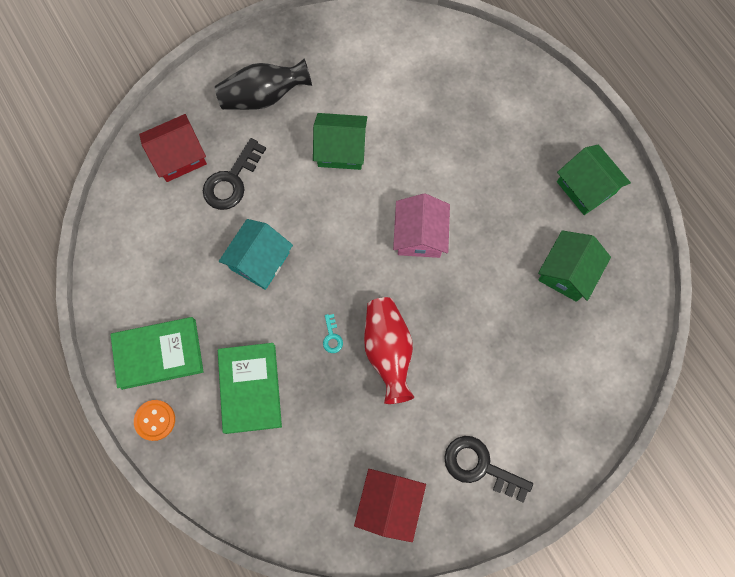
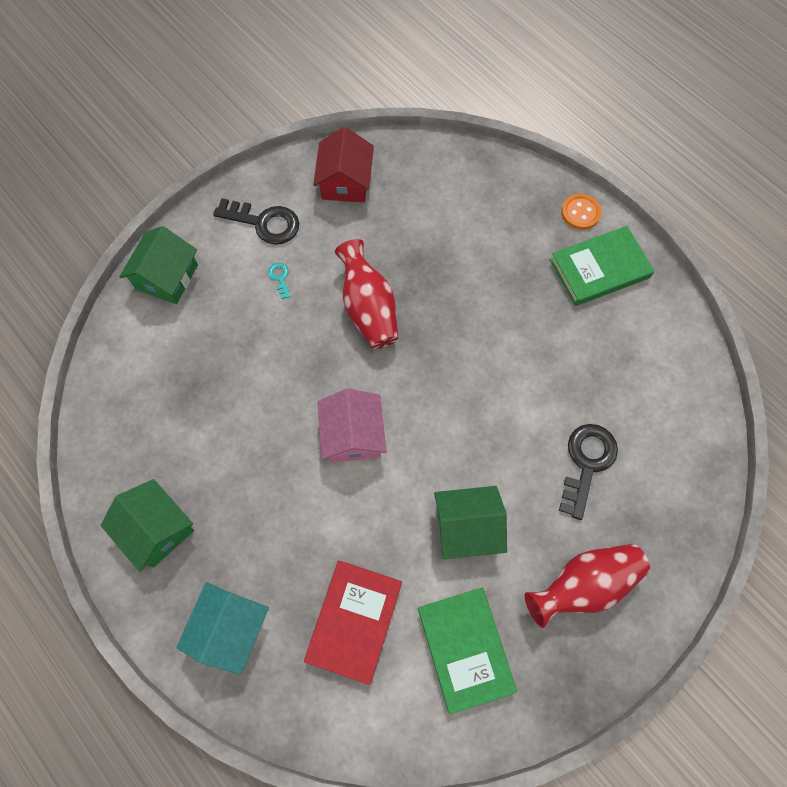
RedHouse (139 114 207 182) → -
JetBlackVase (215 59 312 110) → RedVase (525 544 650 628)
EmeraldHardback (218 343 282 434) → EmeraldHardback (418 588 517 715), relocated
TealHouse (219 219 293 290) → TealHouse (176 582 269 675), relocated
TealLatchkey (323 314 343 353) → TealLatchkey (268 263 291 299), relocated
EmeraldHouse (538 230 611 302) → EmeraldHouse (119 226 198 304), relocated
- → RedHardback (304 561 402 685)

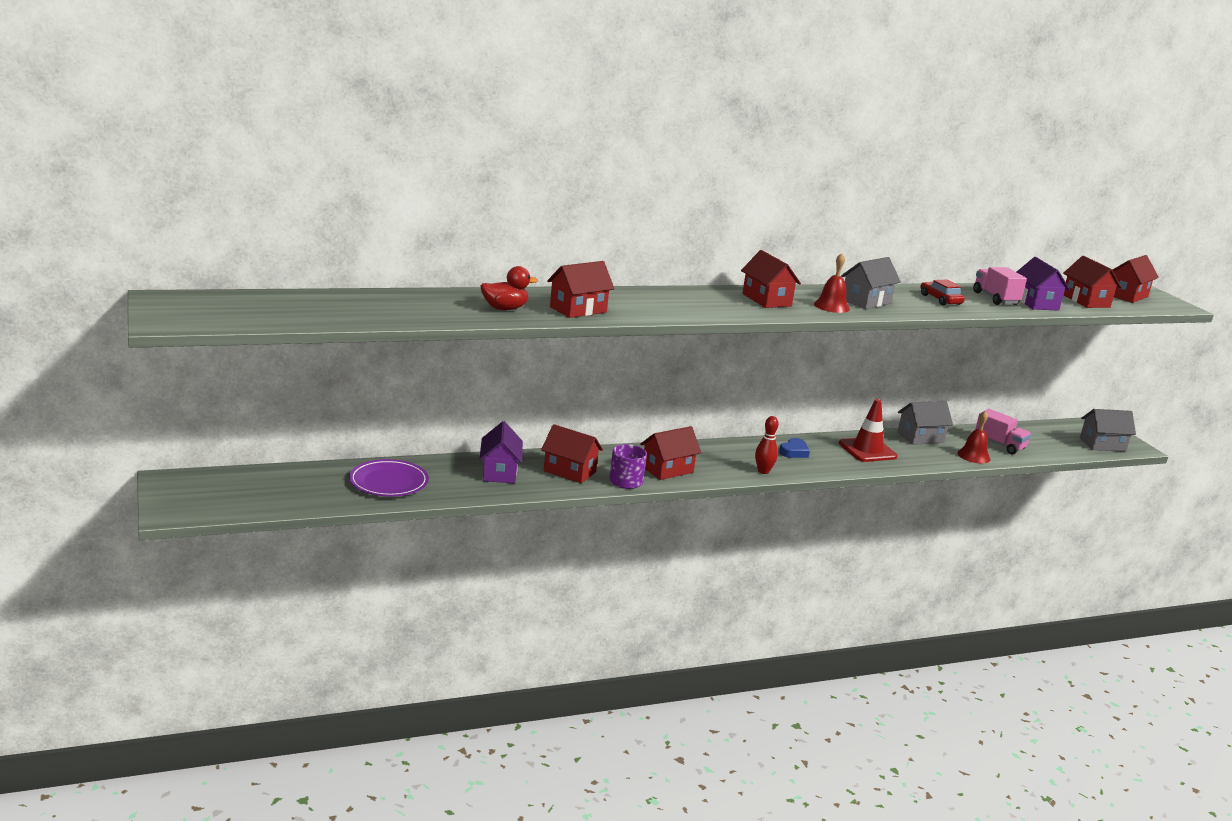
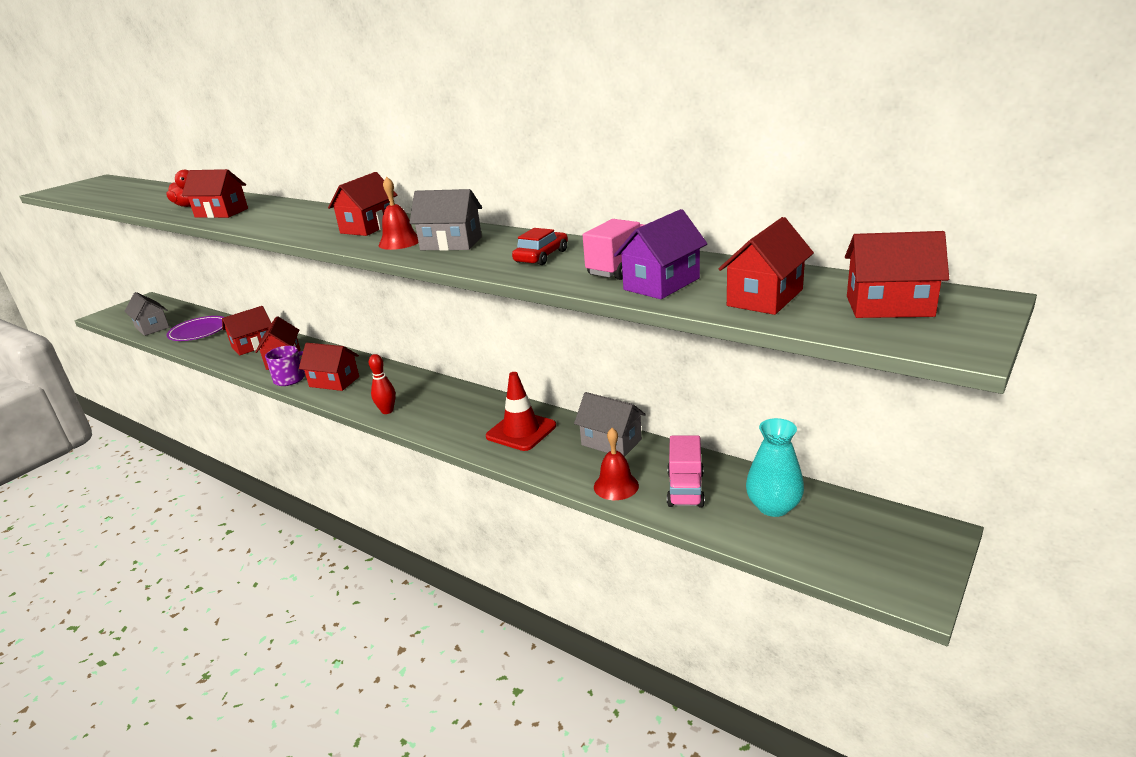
VioletHouse (480 421 523 483) → RedHouse (222 306 271 355)
BlueHeart (779 438 810 458) → -
GreyHouse (1080 409 1136 452) → GreyHouse (124 292 170 336), relocated
- → TealVase (746 418 804 517)

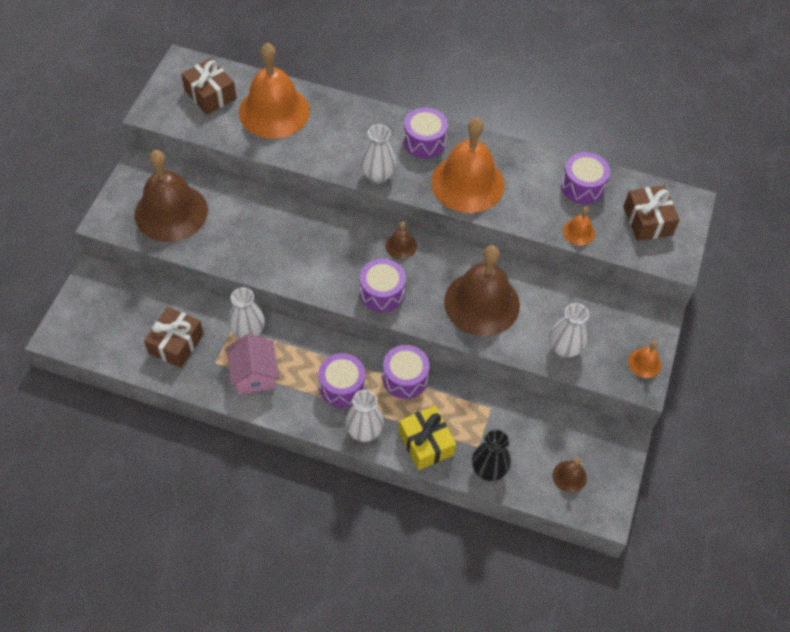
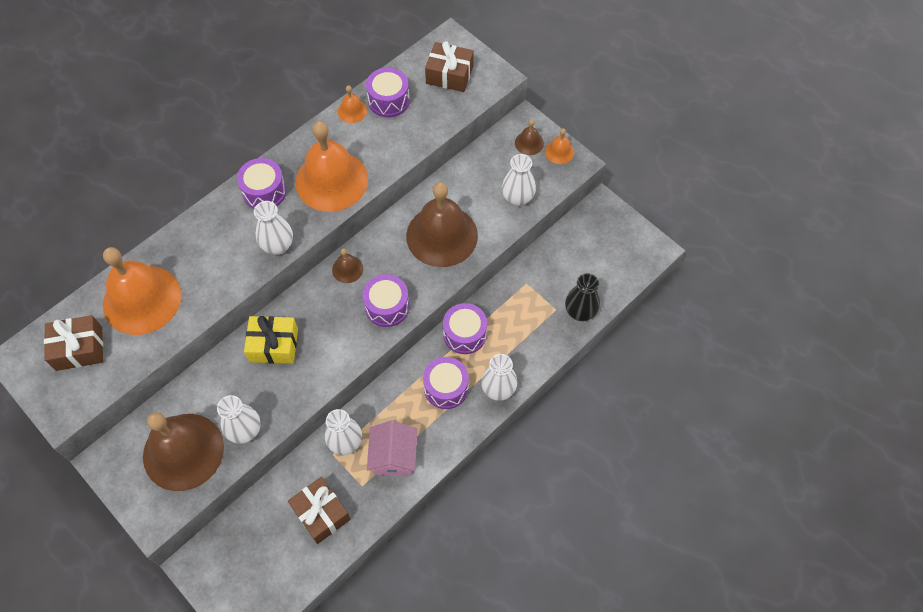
PinkHouse (227 334 279 394) → PinkHouse (367 421 417 476), 75 degrees clockwise
YellowPresent (398 406 456 470) → YellowPresent (244 316 298 364), relocated
RussetSchoolBell (553 458 587 493) → RussetSchoolBell (515 119 544 155), relocated
OrangeColouredSchoolBell (563 206 595 246) → OrangeColouredSchoolBell (338 85 367 123), relocated
- → SnowWhiteVase (217 395 260 444)

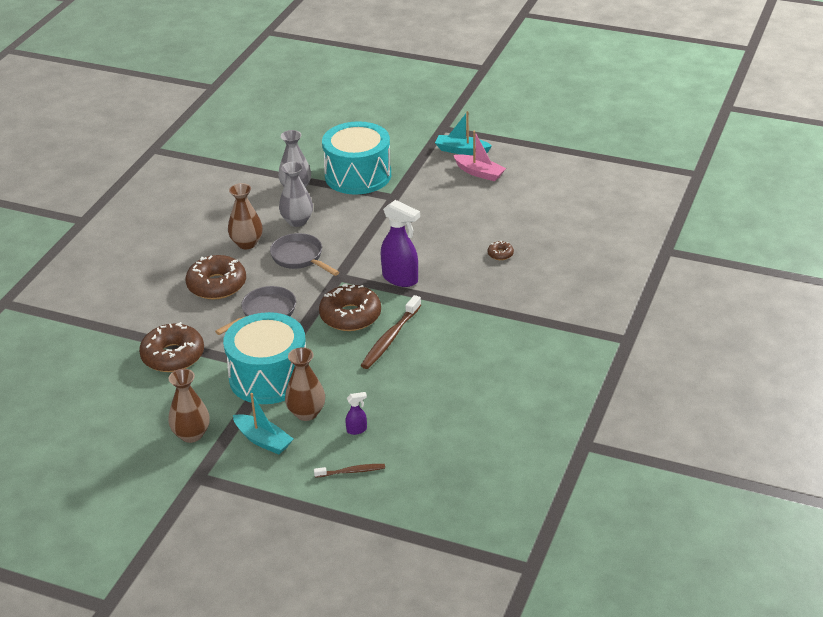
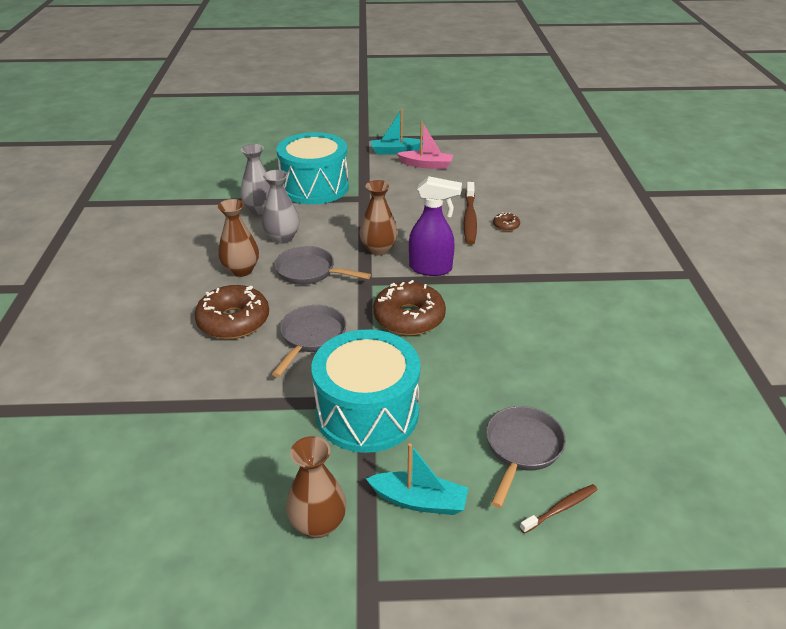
RussetDonut (139 322 204 372) → -
RussetVase (285 347 325 421) → RussetVase (359 180 398 256), relocated
VioletSprayBottle (345 392 367 435) → GreySkillet (486 406 566 508)
RussetToothBrush (361 295 421 369) → RussetToothBrush (464 182 477 245), relocated

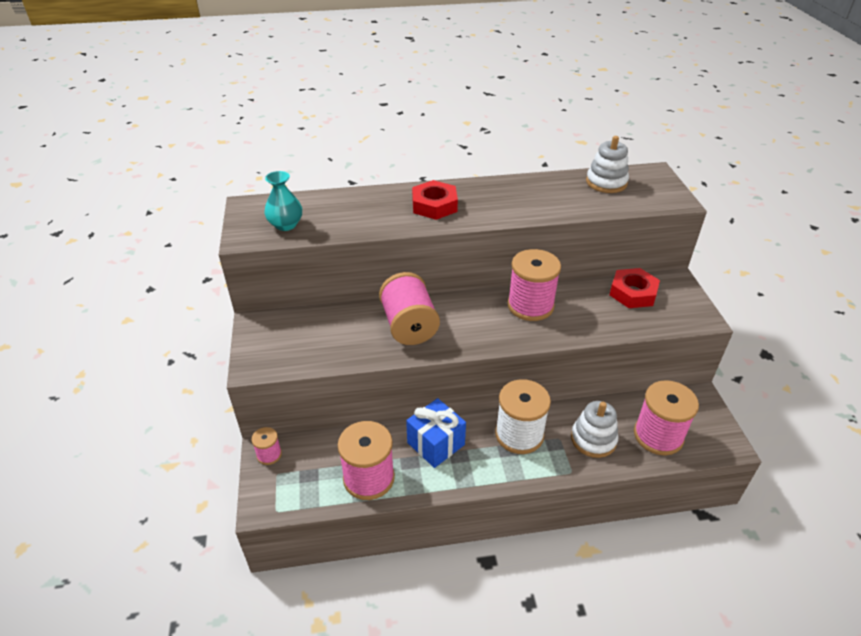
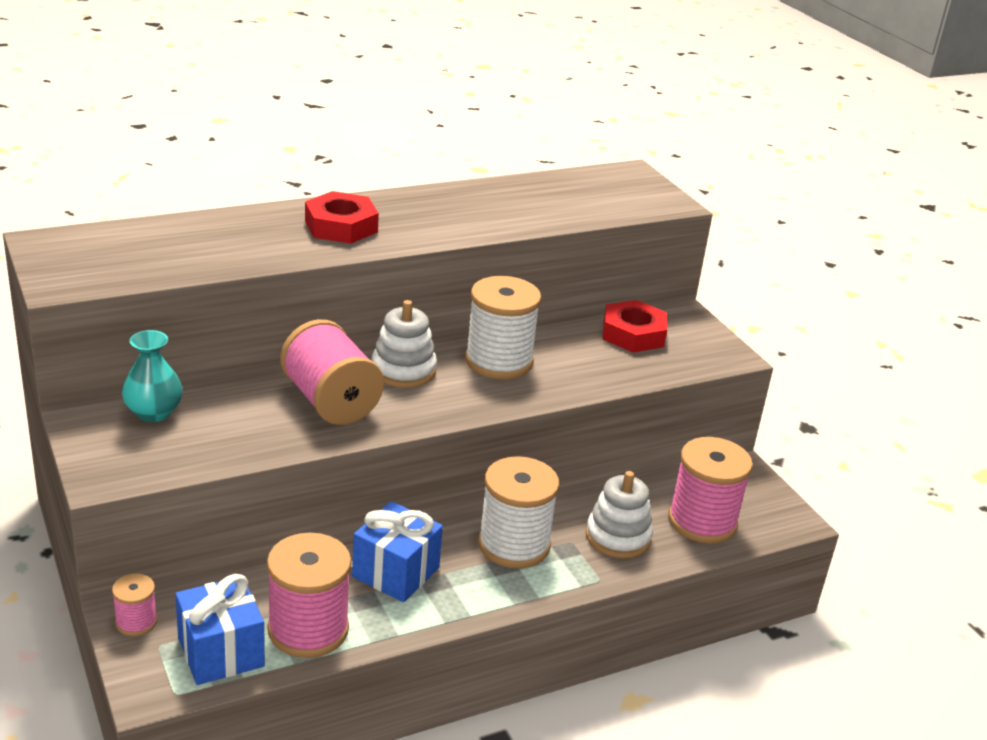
TealVase (264 171 302 231) → TealVase (122 330 183 422), relocated
PinkSpool (507 249 561 321) → SnowWhiteSpool (465 276 541 379)
SnowWhiteRingStacker (586 136 629 193) → SnowWhiteRingStacker (372 300 437 388), relocated
- → BluePresent (175 574 265 685)

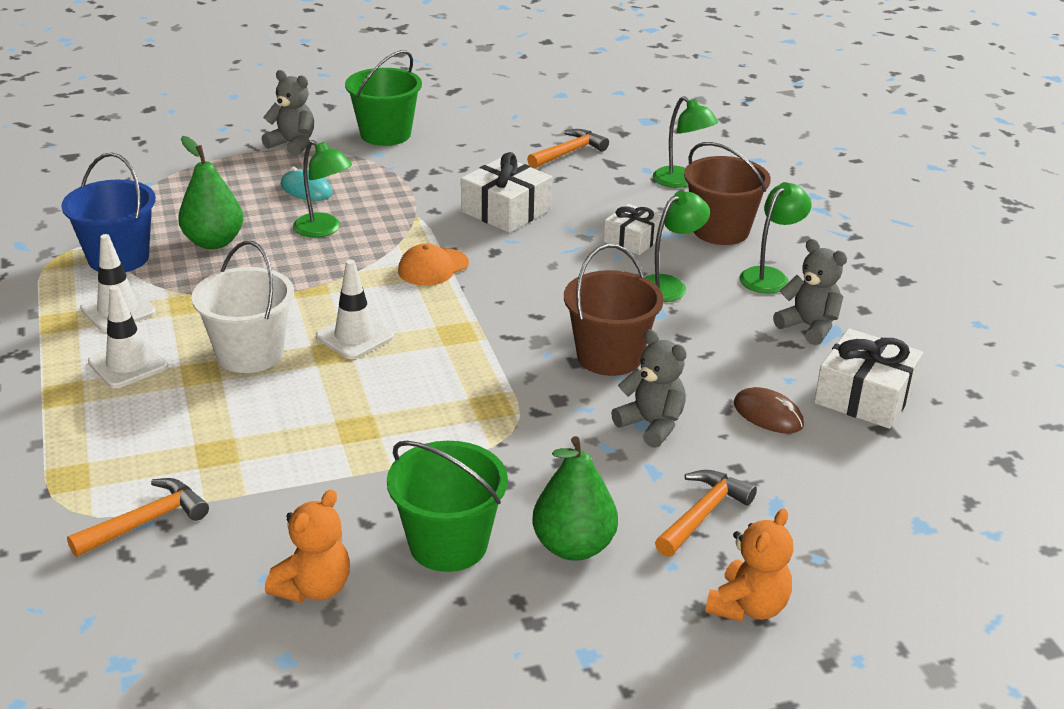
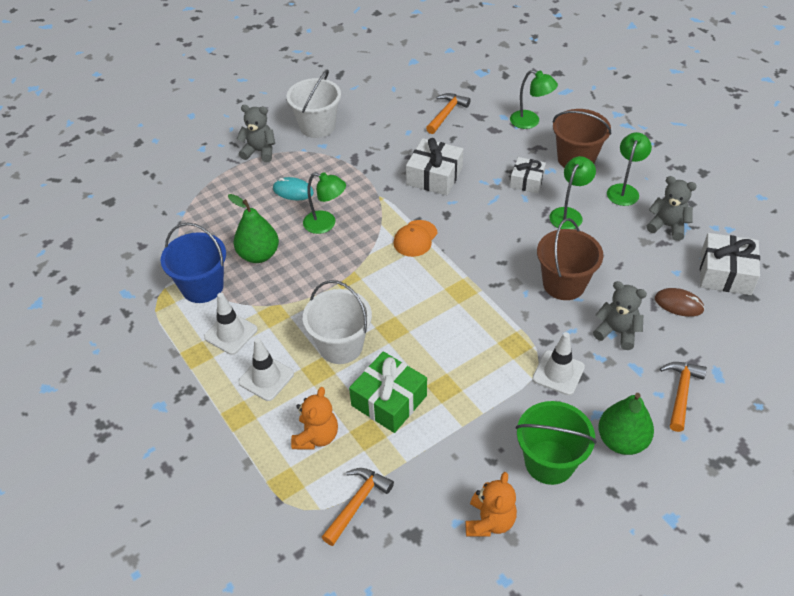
SnowWhiteSafetyCone (316 260 394 359) → SnowWhiteSafetyCone (532 332 585 395), relocated
EmeraldBucket (345 50 422 146) → SnowWhiteBucket (287 69 341 138)
OrangeColouredTeddy (705 508 794 622) → OrangeColouredTeddy (291 387 338 449), relocated
- → EmeraldPresent (349 351 427 433)

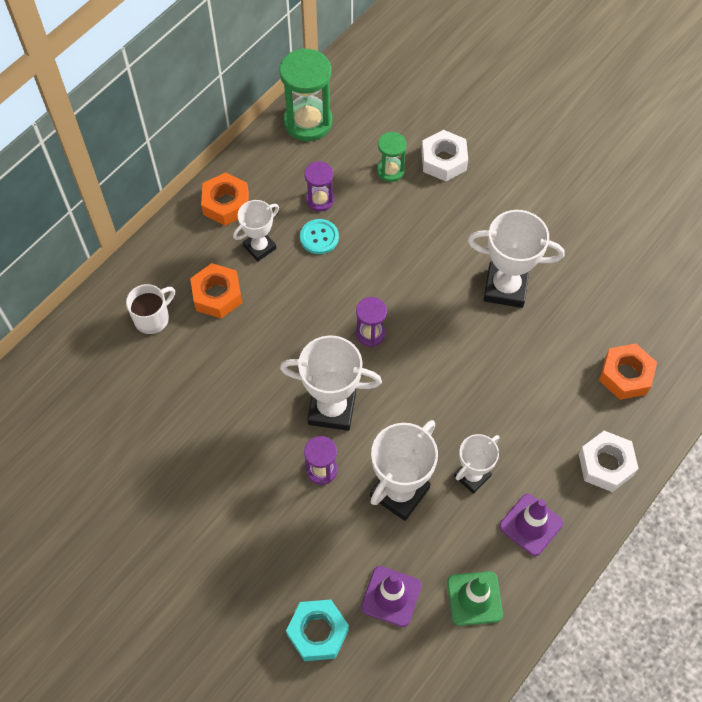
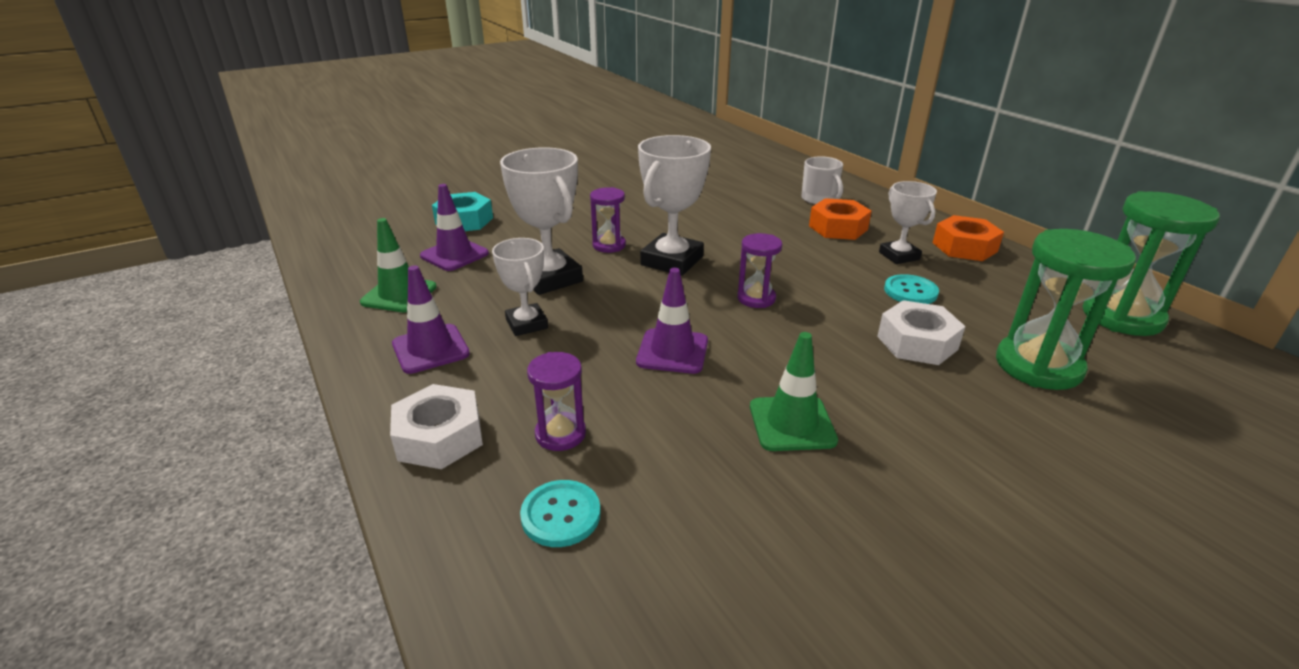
VioletHourglass (304 161 334 212) → VioletHourglass (527 352 586 451), relocated
EmeraldHourglass (377 132 406 182) → EmeraldHourglass (996 229 1136 390), x1.80
SnowWhiteHexagonNut (421 130 468 181) → SnowWhiteHexagonNut (877 300 966 365), relocated
SnowWhiteAwardCup (468 210 564 308) → EmeraldSafetyCone (750 332 838 451)
OrangeColouredHexagonNut (599 344 657 400) → TealButton (520 480 601 547)
- → VioletSafetyCone (636 268 708 374)

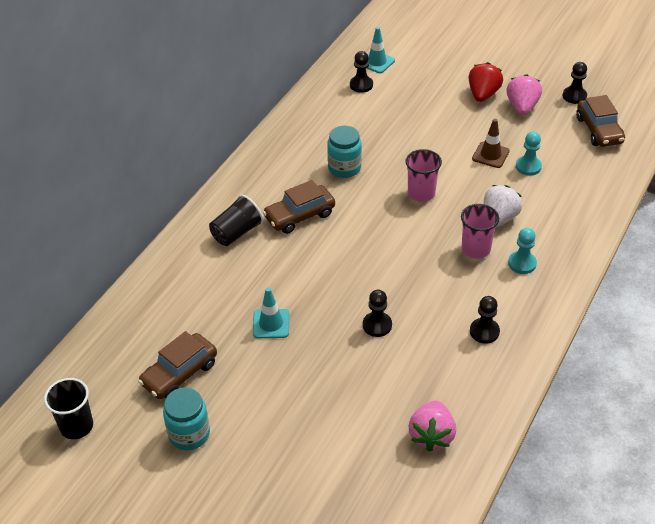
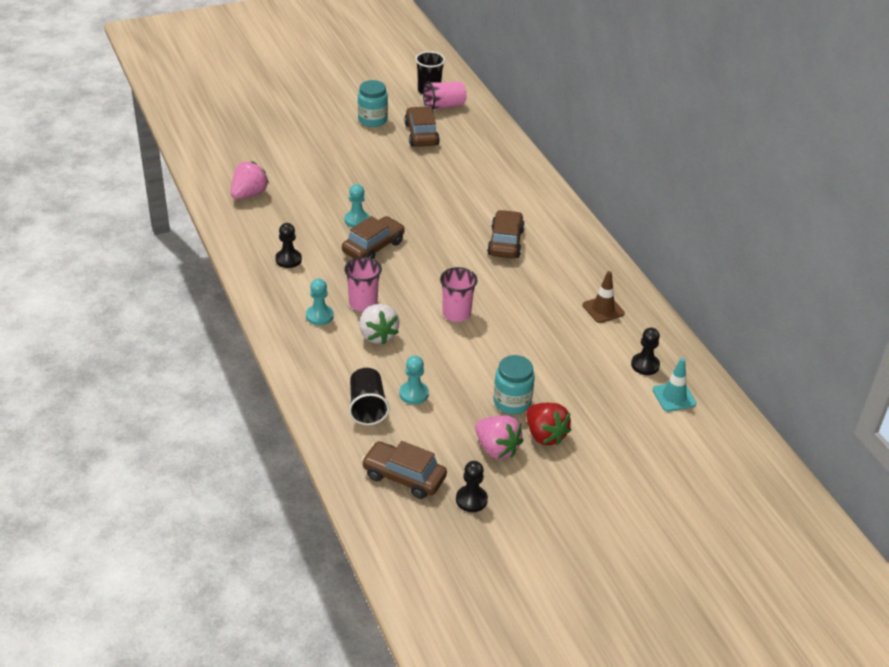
JetBlackBeaker (209 195 263 246) → JetBlackBeaker (349 368 389 425), relocated
TealSafetyCone (253 288 289 338) → -
TealJamJar (327 126 362 178) → TealJamJar (494 355 535 414), relocated
JetBlackGamePawn (363 290 392 337) → TealGamePawn (345 184 370 228)
PinkBerry (409 401 456 452) → PinkBerry (231 161 269 199), 75 degrees clockwise
RussetSafetyCone (472 119 510 168) → RussetSafetyCone (583 271 625 323), relocated
- → RussetToyCar (342 216 405 259)
- → PinkBeaker (423 81 466 110)

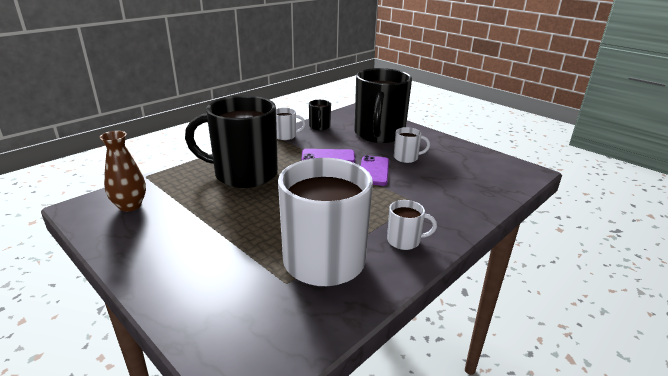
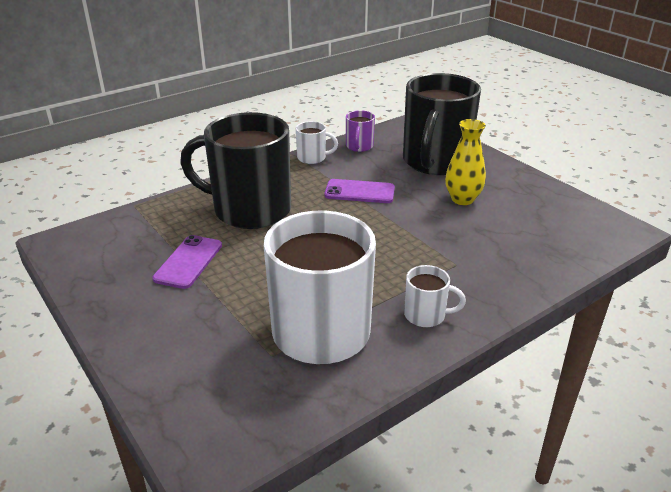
RussetVase (100 131 146 212) → -
JetBlackTeaMug (309 100 331 130) → VioletTeaMug (346 110 375 152)
VioletPhone (361 155 389 186) → VioletPhone (152 235 222 289), relocated
SnowWhiteTeaMug (394 127 430 163) → YellowVase (445 119 486 205)

